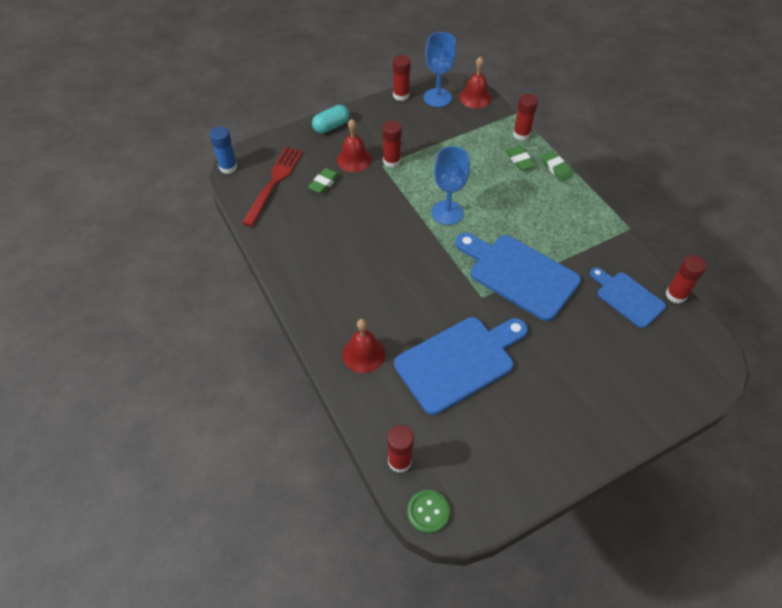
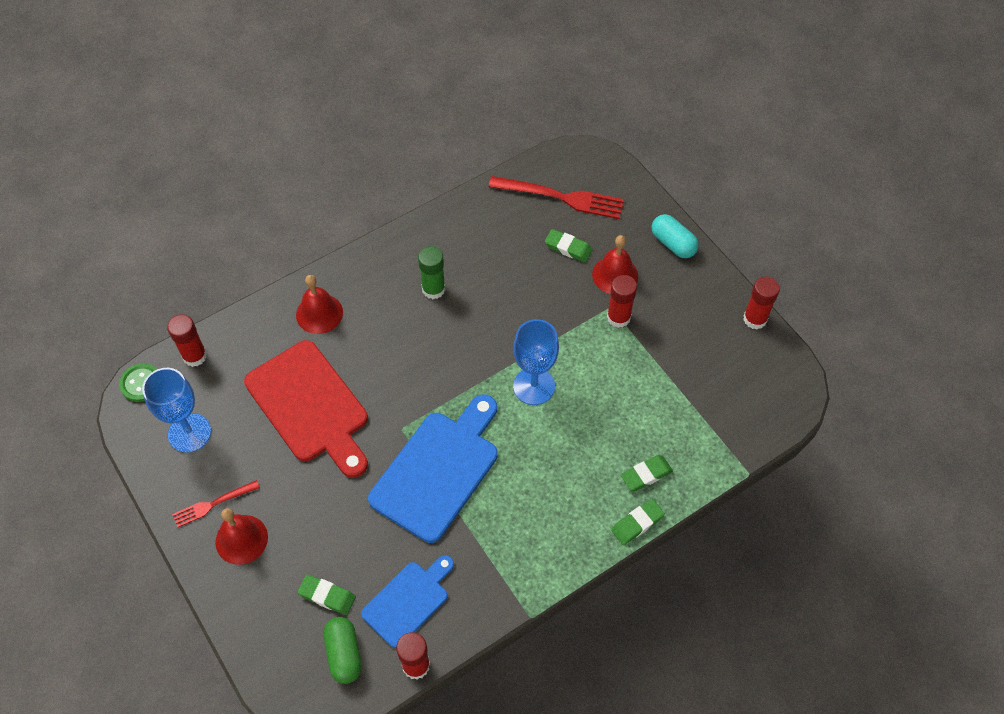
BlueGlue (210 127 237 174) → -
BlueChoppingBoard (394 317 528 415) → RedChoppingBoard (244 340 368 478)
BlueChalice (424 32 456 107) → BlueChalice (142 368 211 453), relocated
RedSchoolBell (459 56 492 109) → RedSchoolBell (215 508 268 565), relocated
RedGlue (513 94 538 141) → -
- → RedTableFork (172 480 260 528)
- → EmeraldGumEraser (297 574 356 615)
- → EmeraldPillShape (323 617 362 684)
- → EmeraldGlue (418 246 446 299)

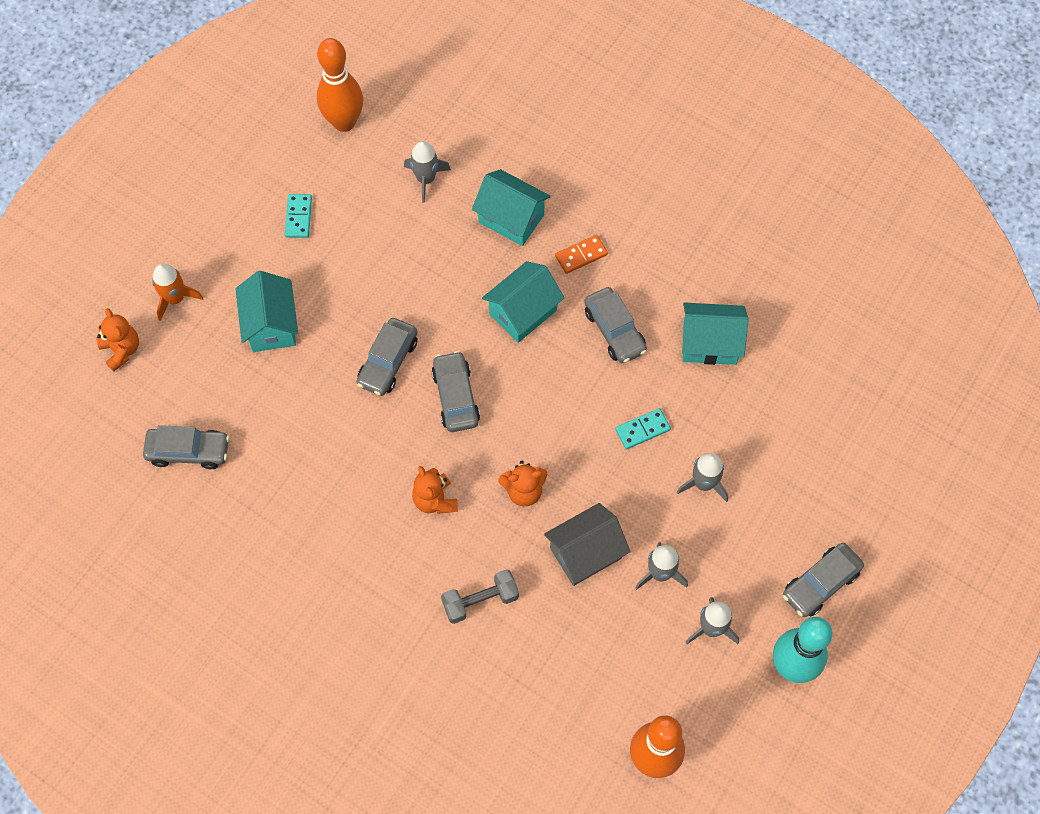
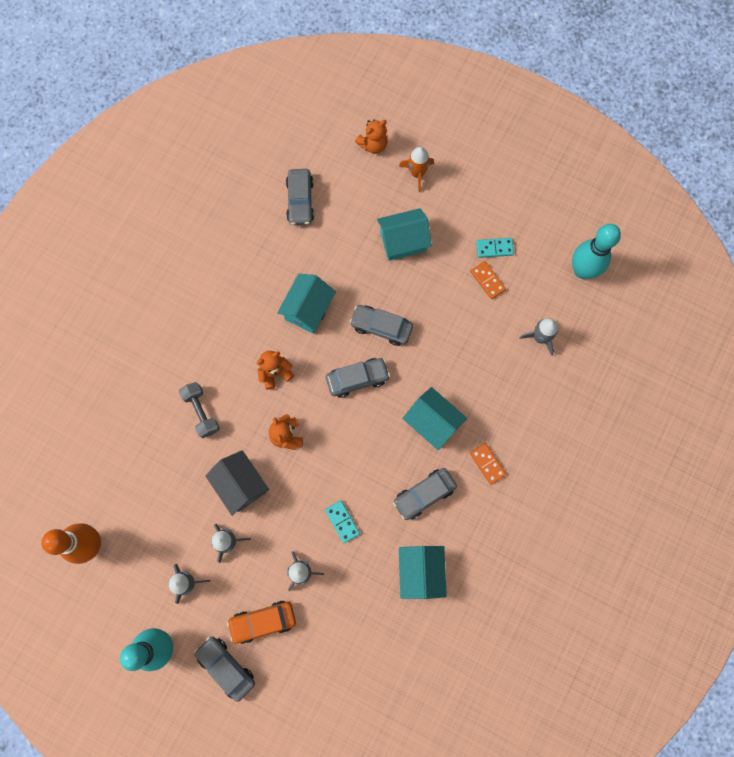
OrangeColouredSkittle (317 38 363 132) → TealSkittle (572 224 621 279)
TealHouse (472 169 551 246) → TealHouse (277 274 336 334), relocated
- → OrangeColouredToyCar (227 601 296 644)
- → OrangeColouredDominoPiece (470 261 506 299)

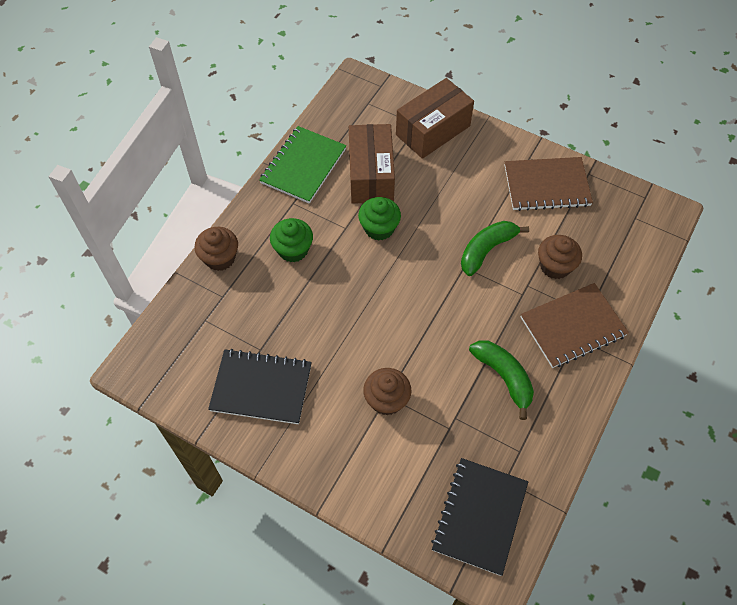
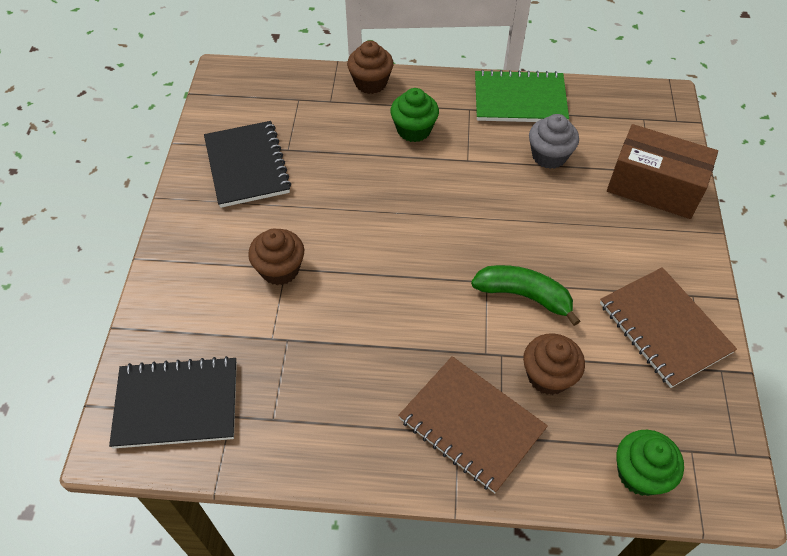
RussetBox (349 124 395 204) → GreyCupcake (529 114 579 169)
EmeraldCupcake (358 197 401 241) → EmeraldCupcake (617 430 684 496), relocated
EmeraldToyBanana (469 341 534 420) → -

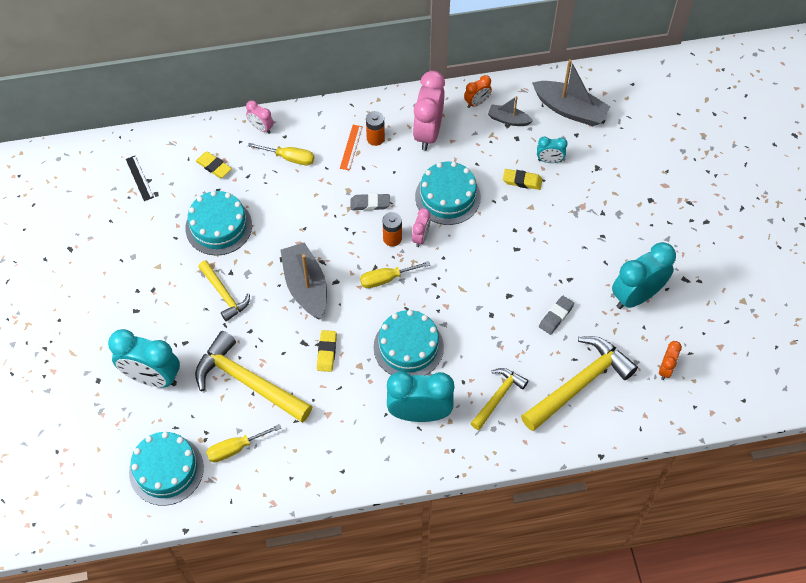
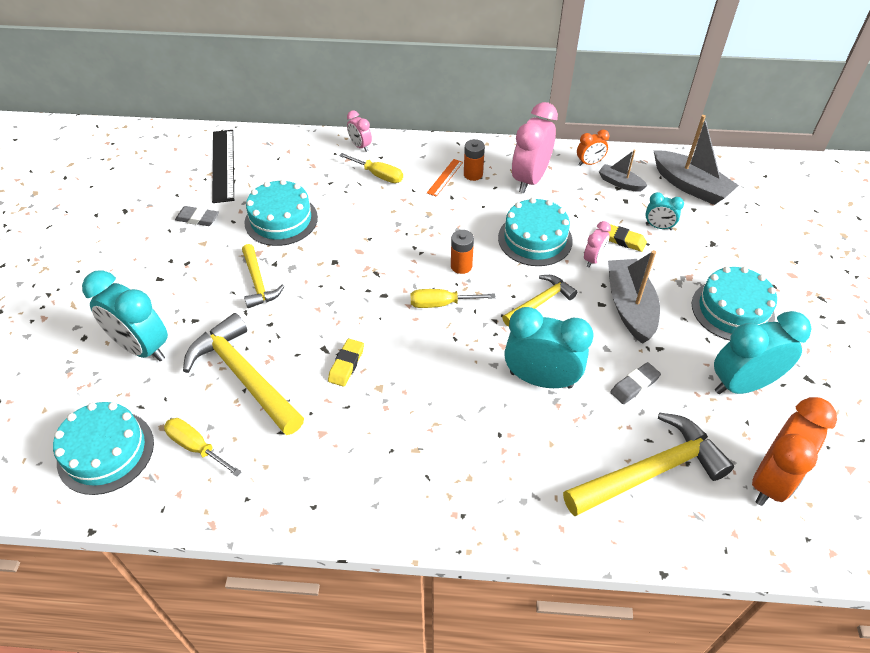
JetBlackStraightedge (126 156 154 201) → JetBlackStraightedge (212 130 234 203), x1.92
YellowGumEraser (196 152 232 178) → -
YellowFlatScrewdriver (206 424 281 462) → YellowFlatScrewdriver (164 418 241 477), 45 degrees clockwise
GreyBoat (281 242 327 320) → GreyBoat (608 250 660 344), relocated
GreyGumEraser (351 193 390 211) → GreyGumEraser (175 206 219 226), relocated
TealLayerCake (374 310 444 376) → TealLayerCake (692 266 777 341), relocated
TealAlarmClock (387 371 454 422) → TealAlarmClock (504 307 593 388), relocated
PinkAlarmClock (412 208 431 247) → PinkAlarmClock (584 221 611 268), relocated
YellowClawHammer (470 368 528 430) → YellowClawHammer (502 275 577 326), relocated
OrangeColouredAlarmClock (659 341 682 380) → OrangeColouredAlarmClock (752 397 837 506), x2.01

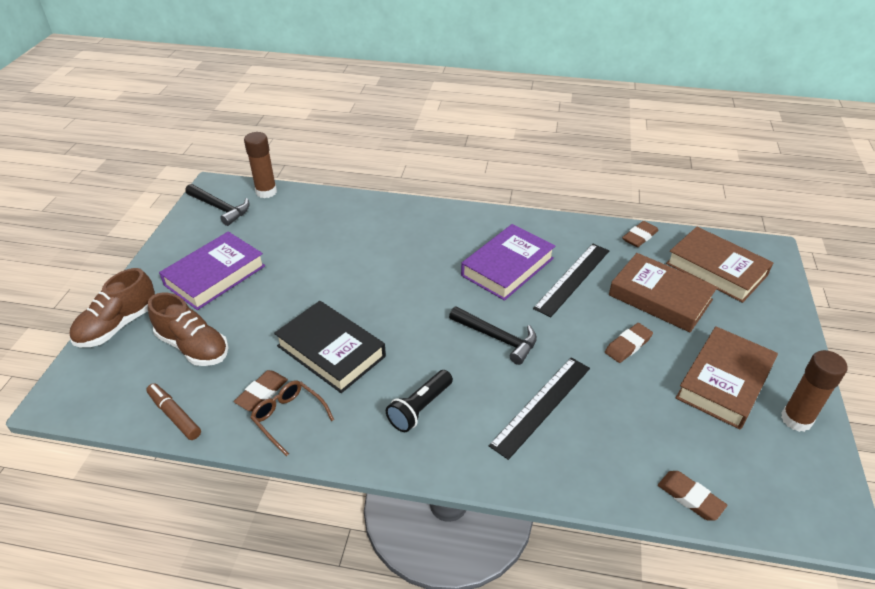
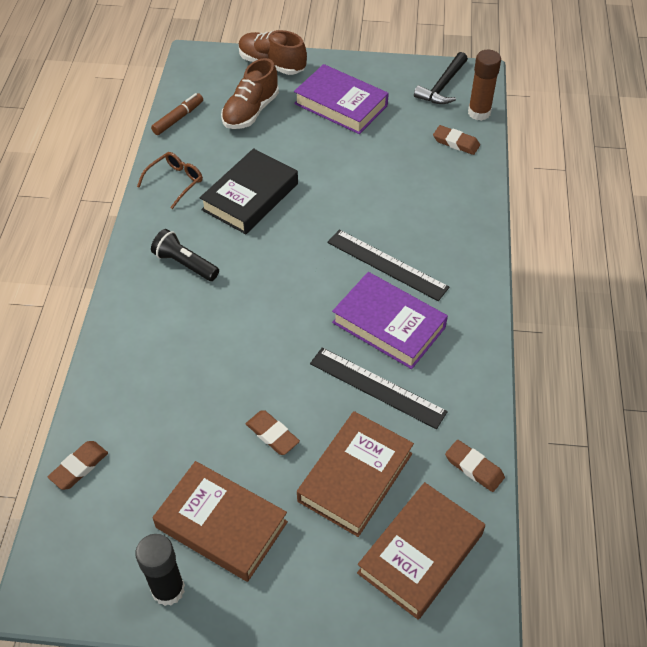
RussetGumEraser (234 370 288 411) → RussetGumEraser (433 125 480 155), relocated
JetBlackClawHammer (449 306 537 365) → -
JetBlackStraightedge (489 357 590 460) → JetBlackStraightedge (327 230 449 301), relocated
RussetGlue (781 350 848 432) → JetBlackGlue (135 534 185 606)

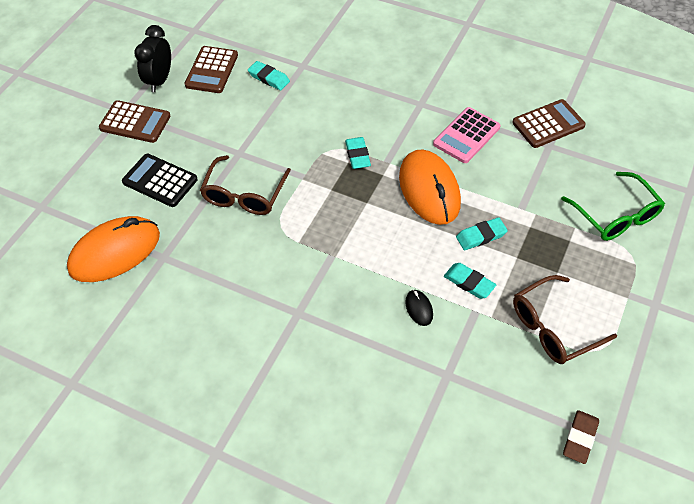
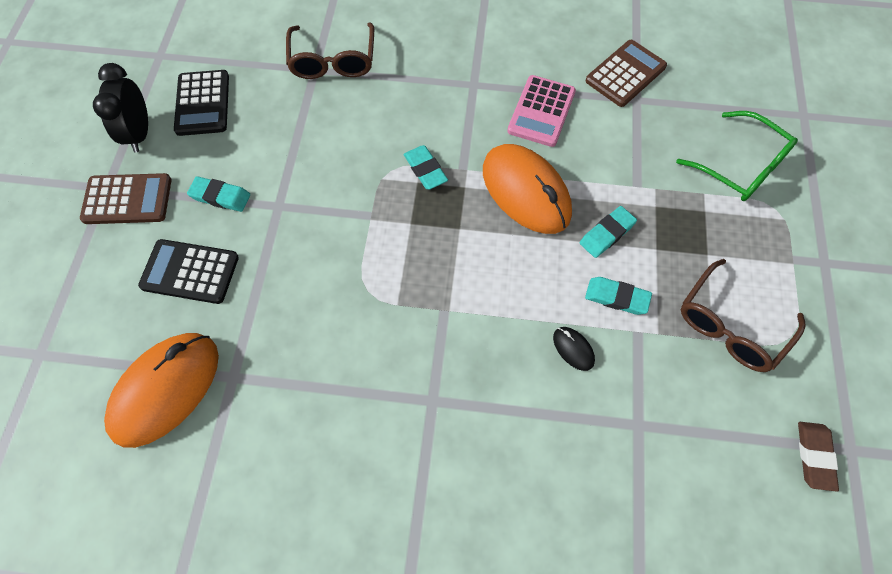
RussetPocketCalculator (184 46 238 93) → JetBlackPocketCalculator (174 70 229 136)
RussetEyeglasses (200 155 291 215) → RussetEyeglasses (286 23 374 79), relocated
TealGumEraser (248 61 290 90) → TealGumEraser (187 176 250 212), relocated

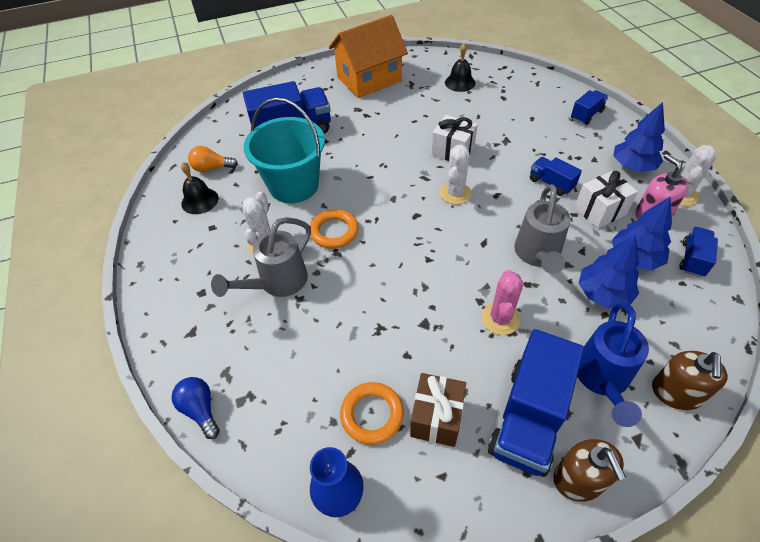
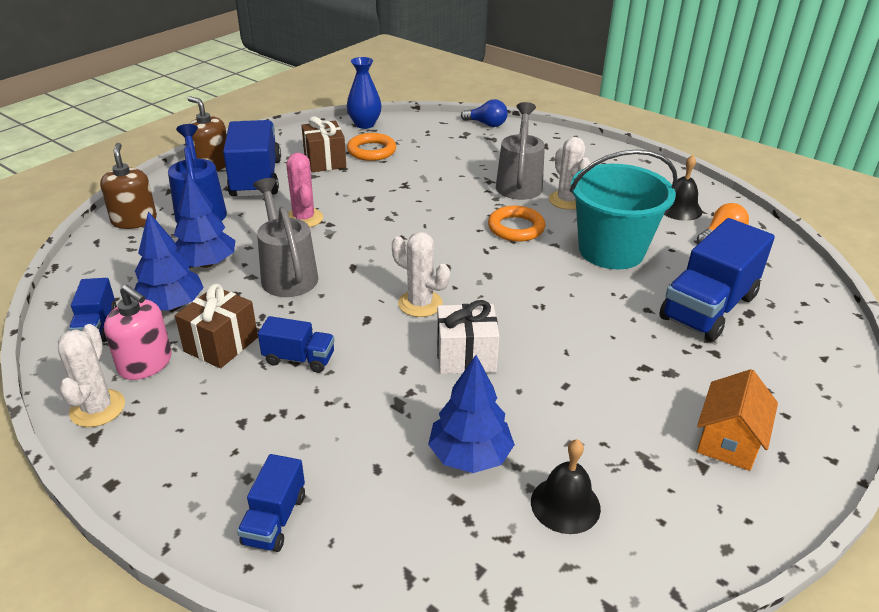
OrangeColouredHouse (329 15 408 98) → OrangeColouredHouse (697 369 778 471), x0.57
SnowWhiteCactus (440 145 472 204) → SnowWhiteCactus (392 232 450 317), 45 degrees counterclockwise
SnowWhitePresent (574 171 638 229) → RussetPresent (175 284 258 368)
BlueToyTree (613 102 665 172) → BlueToyTree (428 355 515 473), relocated

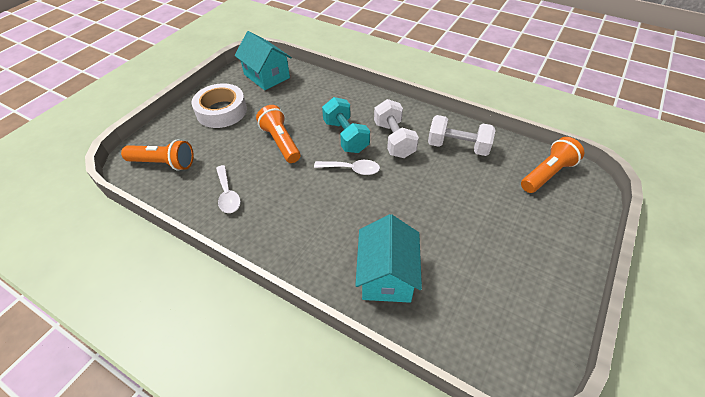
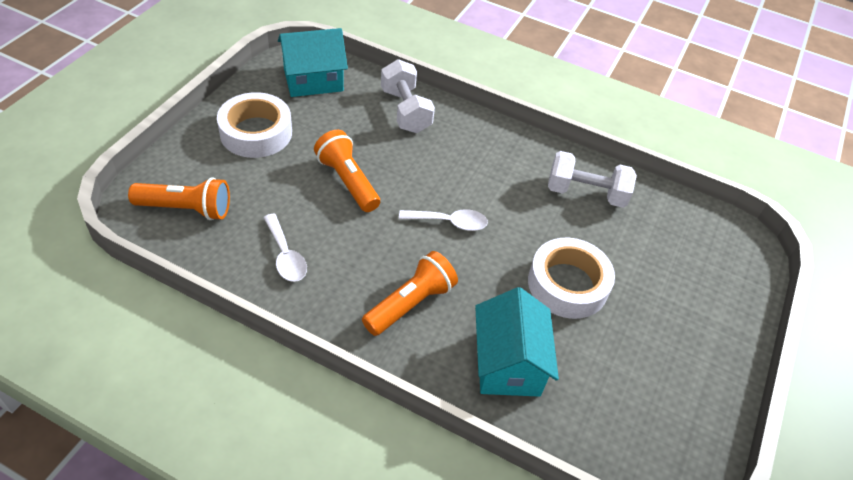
TealHouse (235 31 292 90) → TealHouse (278 28 348 97), 60 degrees counterclockwise
TealFreeWeight (322 97 370 153) → -
SnowWhiteFreeWeight (374 99 419 158) → SnowWhiteFreeWeight (381 59 435 133), relocated
OrangeColouredTorch (521 137 584 193) → OrangeColouredTorch (362 251 458 336), relocated
- → SnowWhiteTape (528 238 615 319)

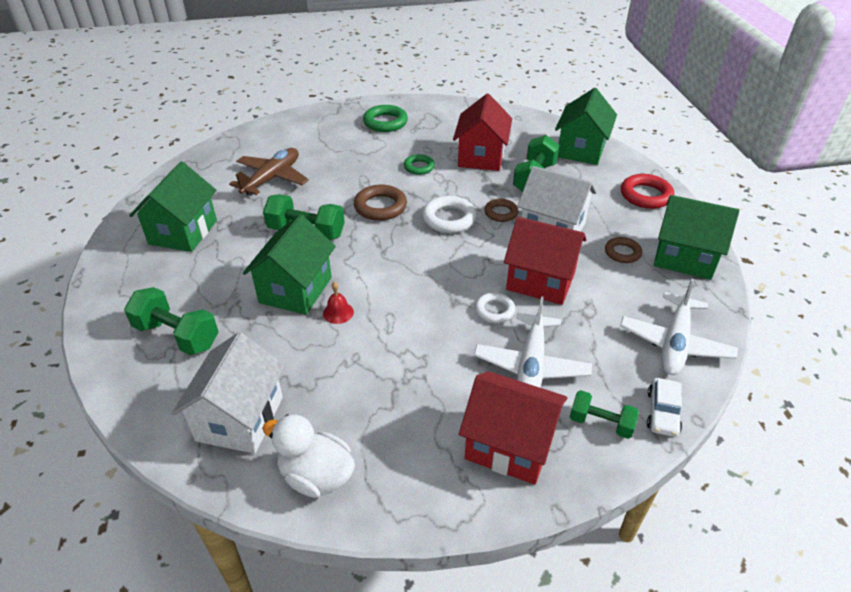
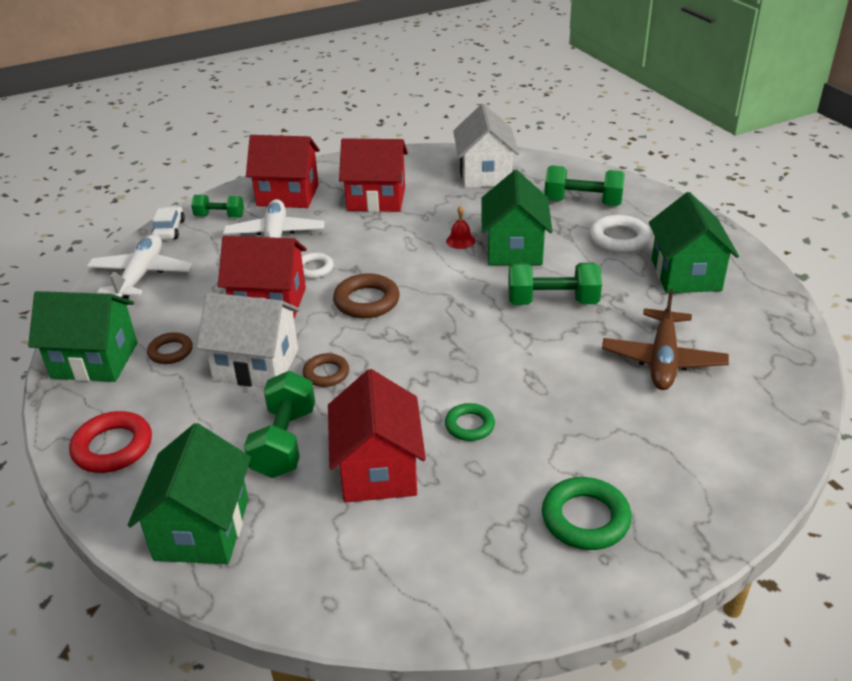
SnowWhiteRubberDuck (262 414 355 498) → -
RussetRing (354 184 407 221) → RussetRing (333 273 400 318), relocated
SnowWhiteRing (422 196 477 233) → SnowWhiteRing (589 215 651 254), relocated
- → RedHouse (339 138 408 212)

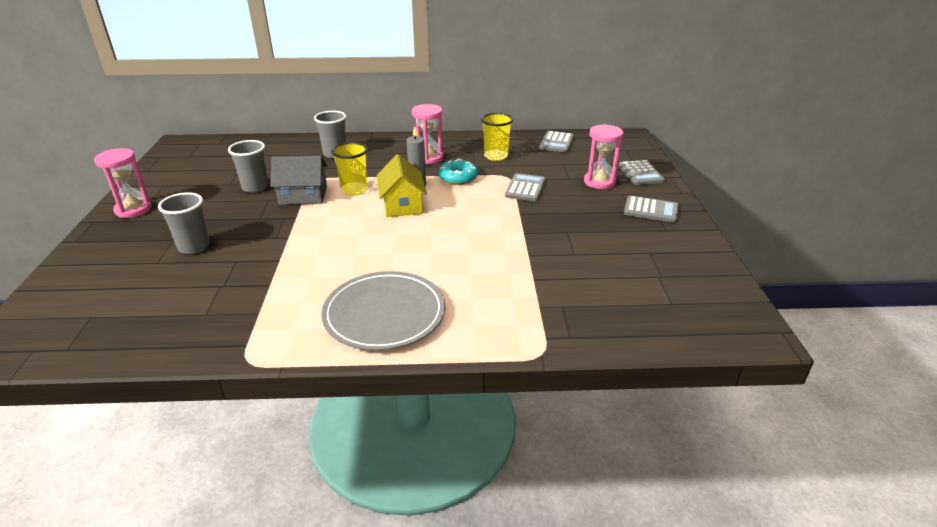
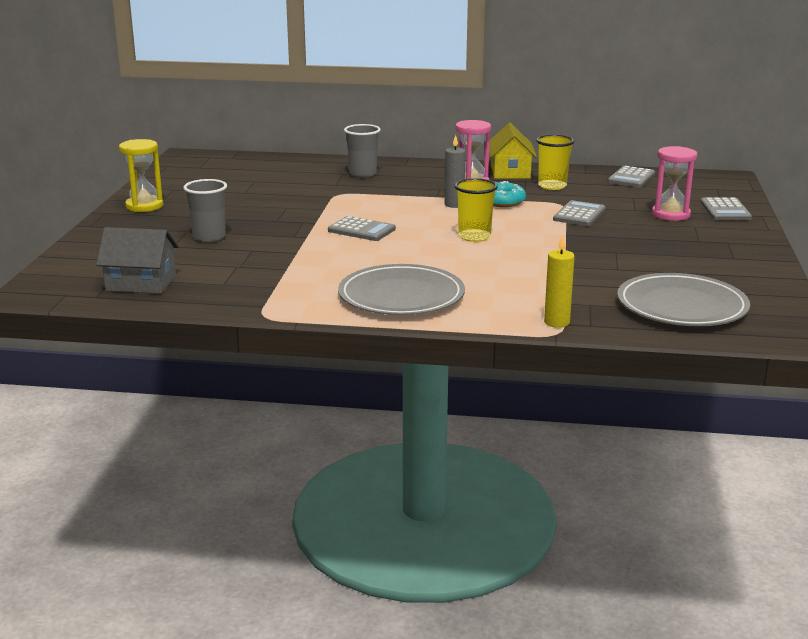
PinkHourglass (94 148 152 218) → YellowHourglass (119 139 163 212)
GreyBeaker (228 140 269 193) → -
GreyHouse (271 155 327 205) → GreyHouse (96 227 179 294), relocated
YellowBeaker (332 142 368 195) → YellowBeaker (454 178 498 242), relocated
YellowHouse (377 154 427 217) → YellowHouse (489 123 537 179), relocated
GreyPocketCalculator (624 196 679 223) → GreyPocketCalculator (328 216 396 241), relocated
- → YellowCandle (544 235 575 328)
- → GreyPlate (617 273 750 326)

